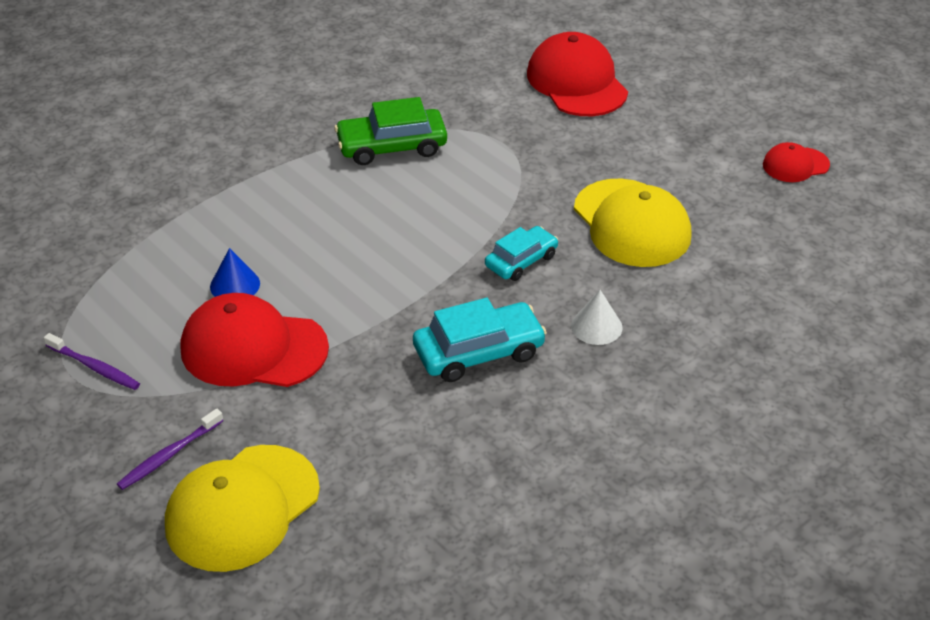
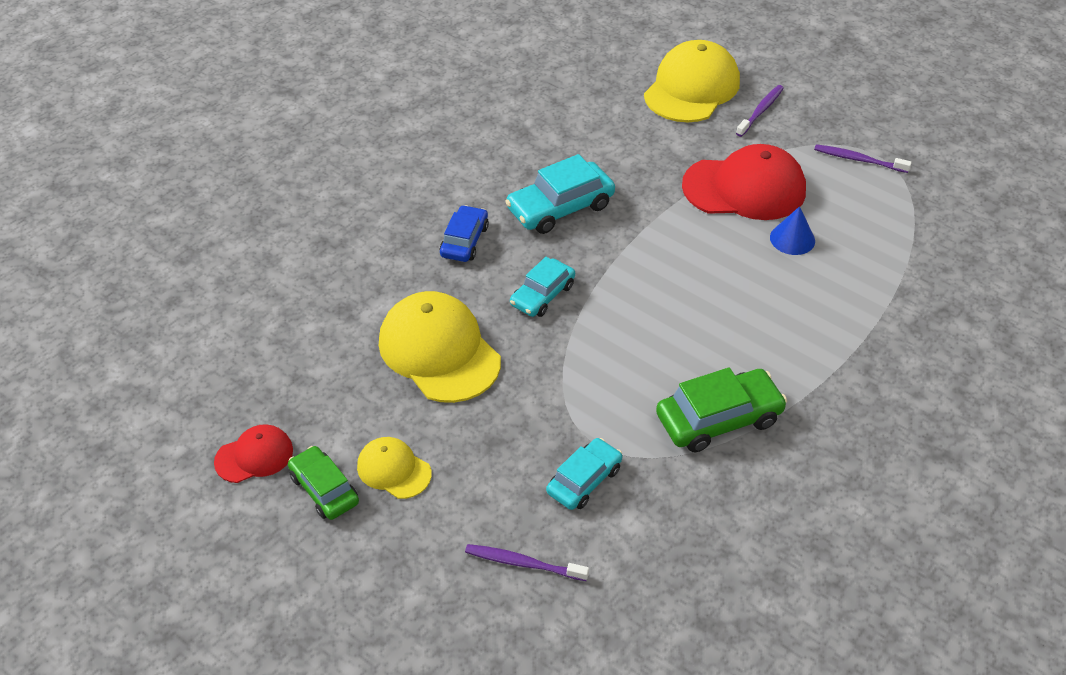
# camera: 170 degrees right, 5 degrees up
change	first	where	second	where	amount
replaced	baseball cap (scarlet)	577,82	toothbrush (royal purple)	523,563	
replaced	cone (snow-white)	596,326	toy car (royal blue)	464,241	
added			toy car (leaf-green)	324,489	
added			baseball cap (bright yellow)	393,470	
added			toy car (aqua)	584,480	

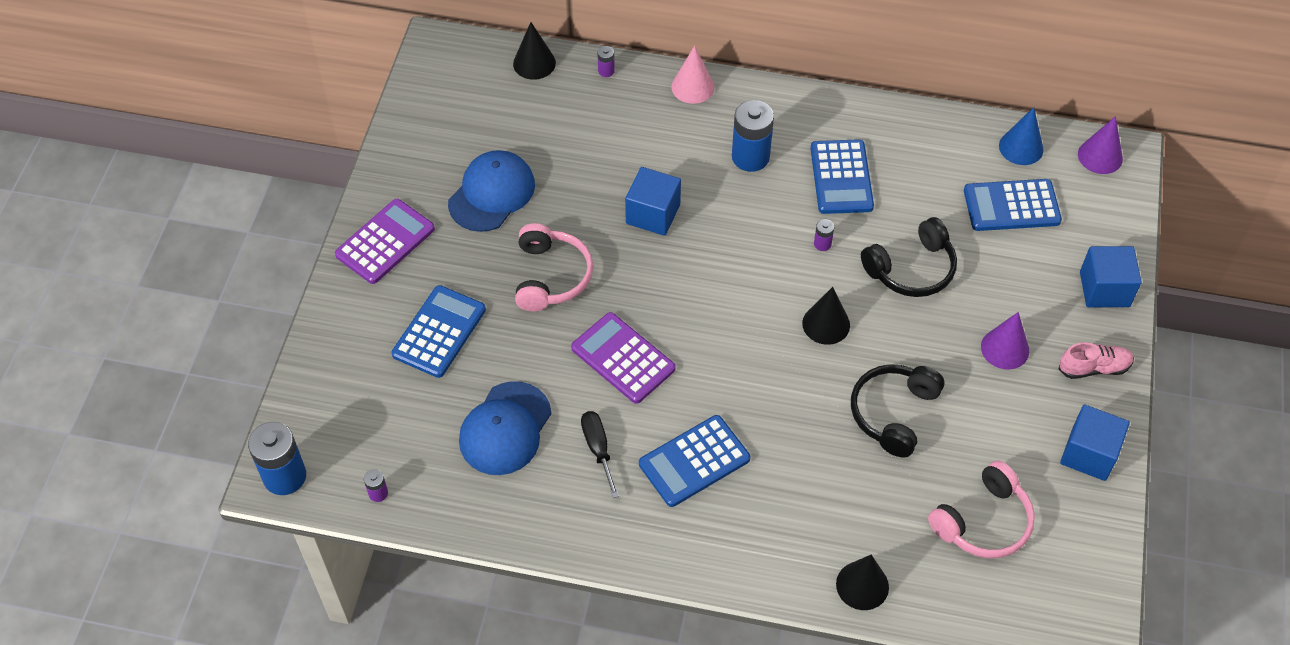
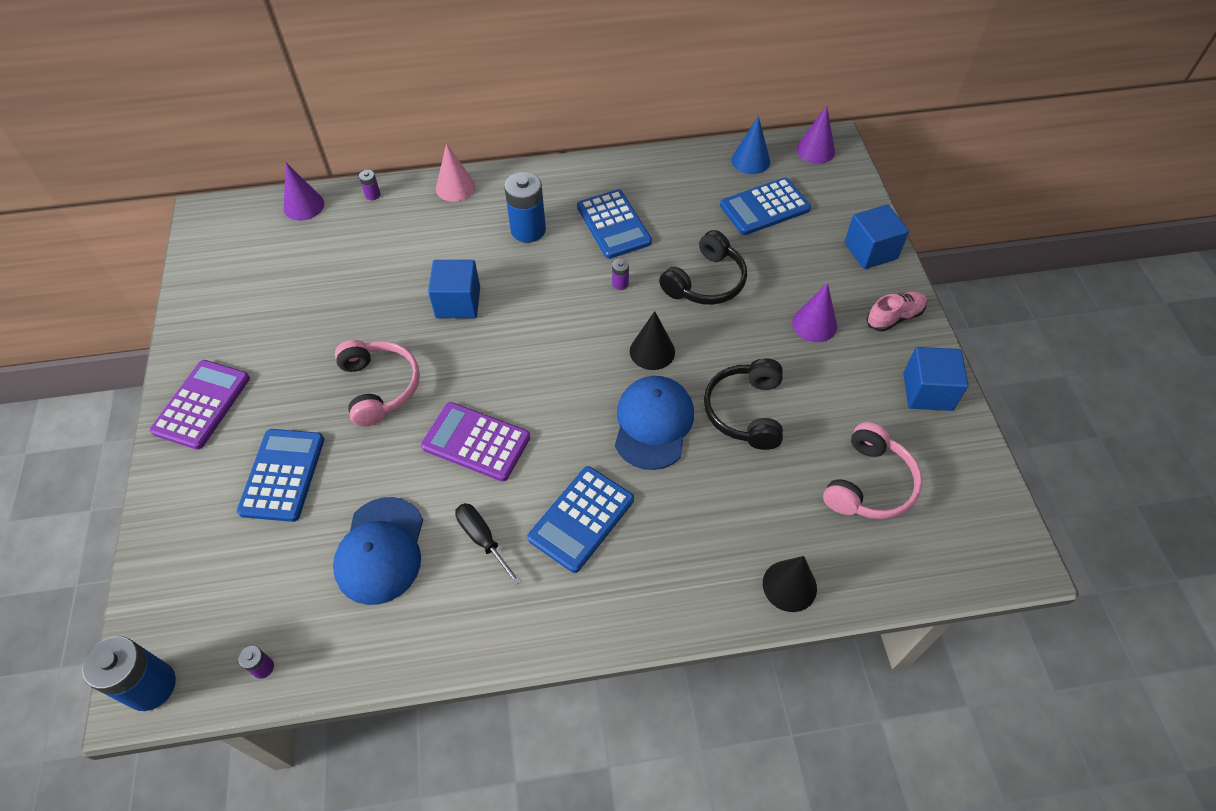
# camera: 20 degrees left, 0 degrees up
change	first	where	second	where	amount
moved	baseball cap (royal blue)	492,193		653,423	
recoloured	cone (jet-black)	534,63	cone (royal purple)	304,206	

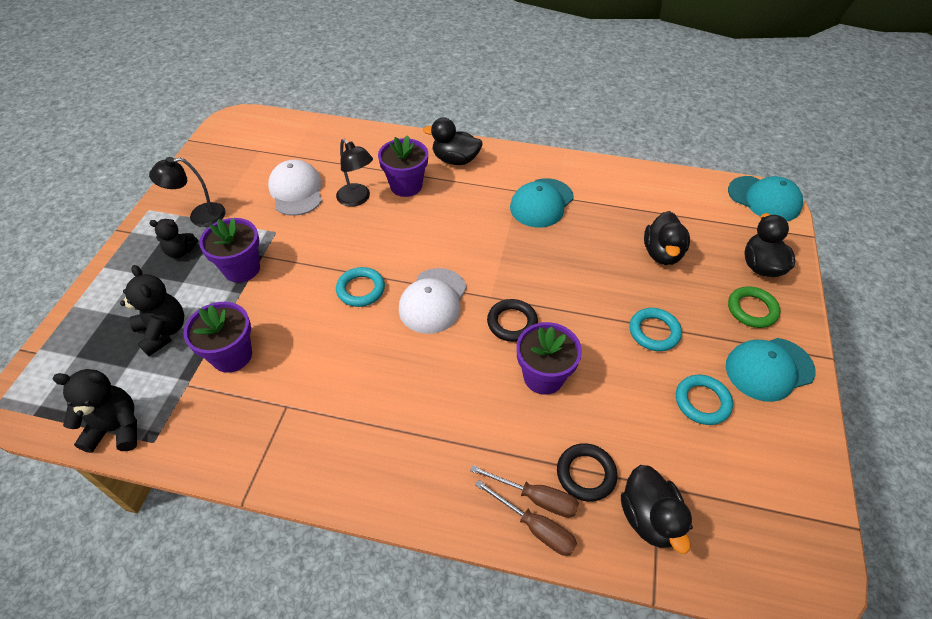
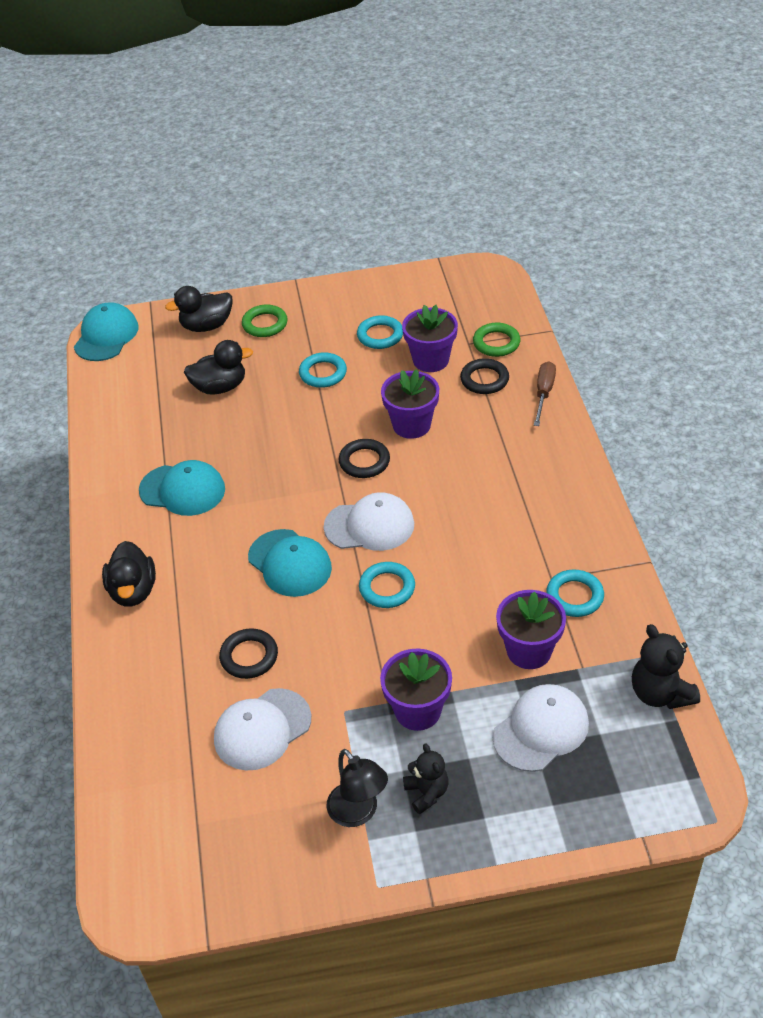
# camera: 110 degrees left, 5 degrees down
change	first	where	second	where	amount
replaced	teddy bear (jet-black)	163,332	baseball cap (snow-white)	541,730	
replaced	desk lamp (jet-black)	357,199	ring (jet-black)	249,656	
moved	potted plant (royal purple)	406,186		430,360	
removed	screwdriver (dark brown)	535,498			
replaced	rubber duck (jet-black)	649,518	ring (leaf-green)	496,343	
moved	baseball cap (aqua)	769,369		290,563	
added			ring (aqua)	574,596	

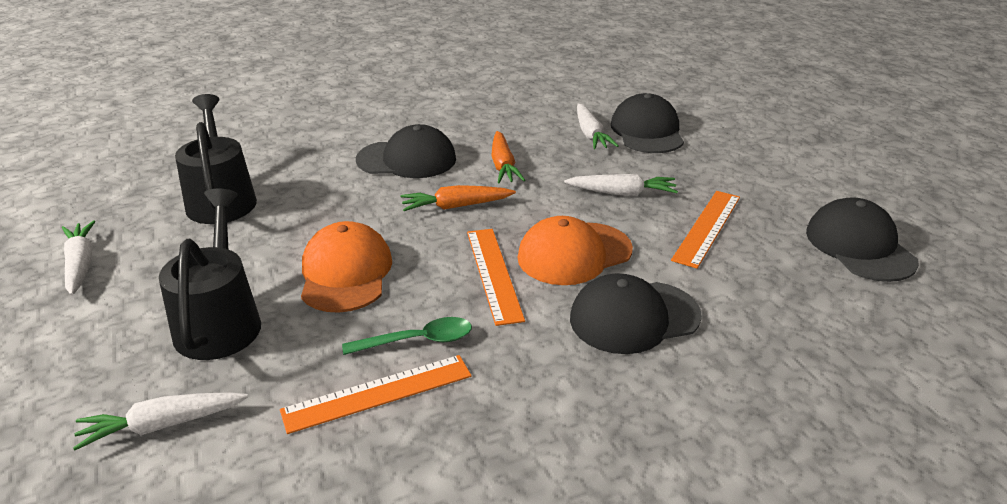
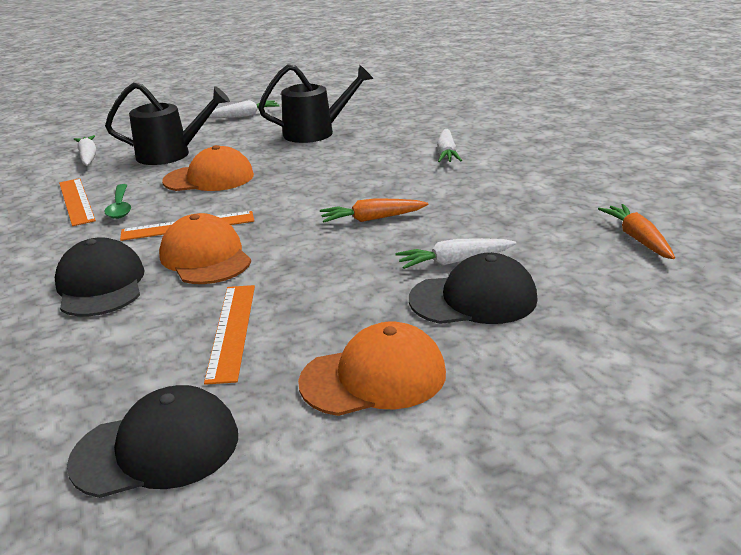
# camera: 90 degrees right, 5 degrees down
change	first	where	second	where	amount
removed	baseball cap (jet-black)	407,159			
moved	toy carrot (orange)	456,206		637,239	
moved	toy carrot (snow-white)	622,193		446,153	
turned	measuring stick (orange)	707,227		232,331	60 degrees clockwise
added			baseball cap (orange)	374,377	

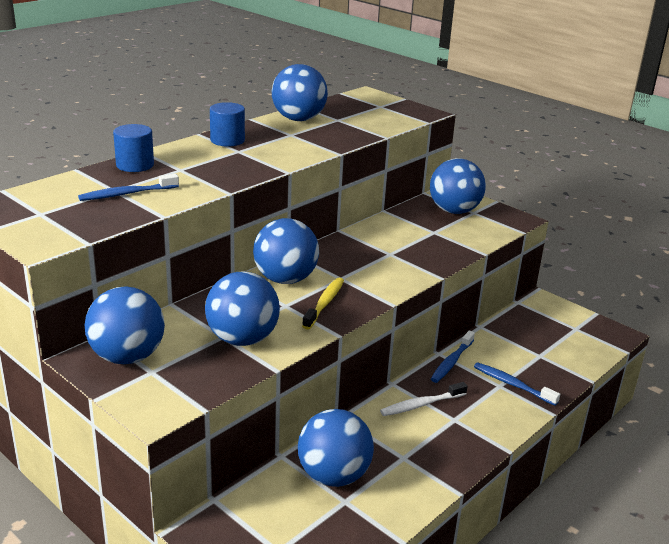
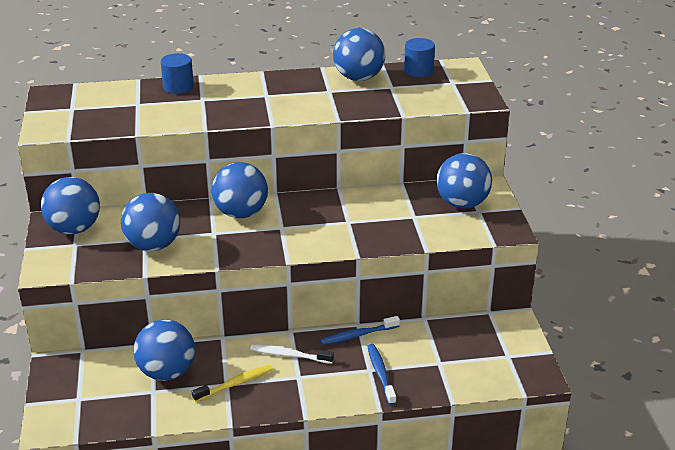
# camera: 40 degrees right, 5 degrees up
change	first	where	second	where	amount
removed	toothbrush (royal blue)	126,194			
moved	cylinder (royal blue)	227,140		418,71	
moved	toothbrush (bright yellow)	324,303		235,384	

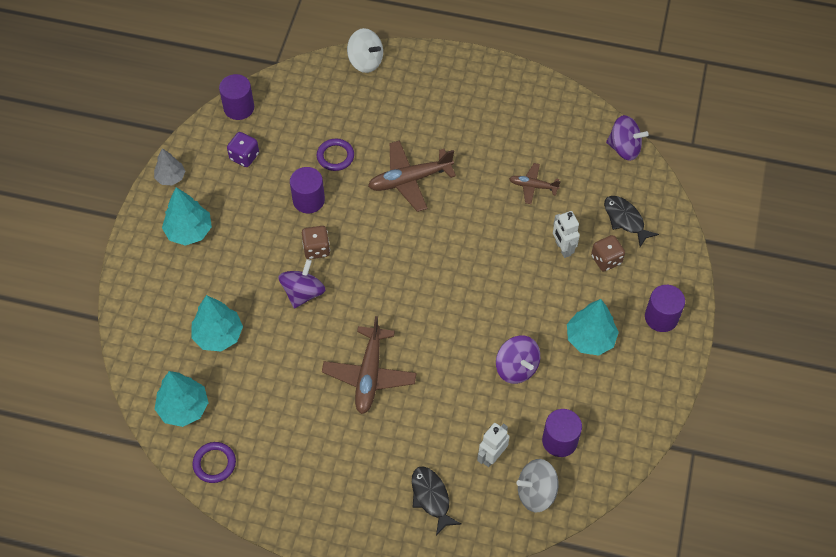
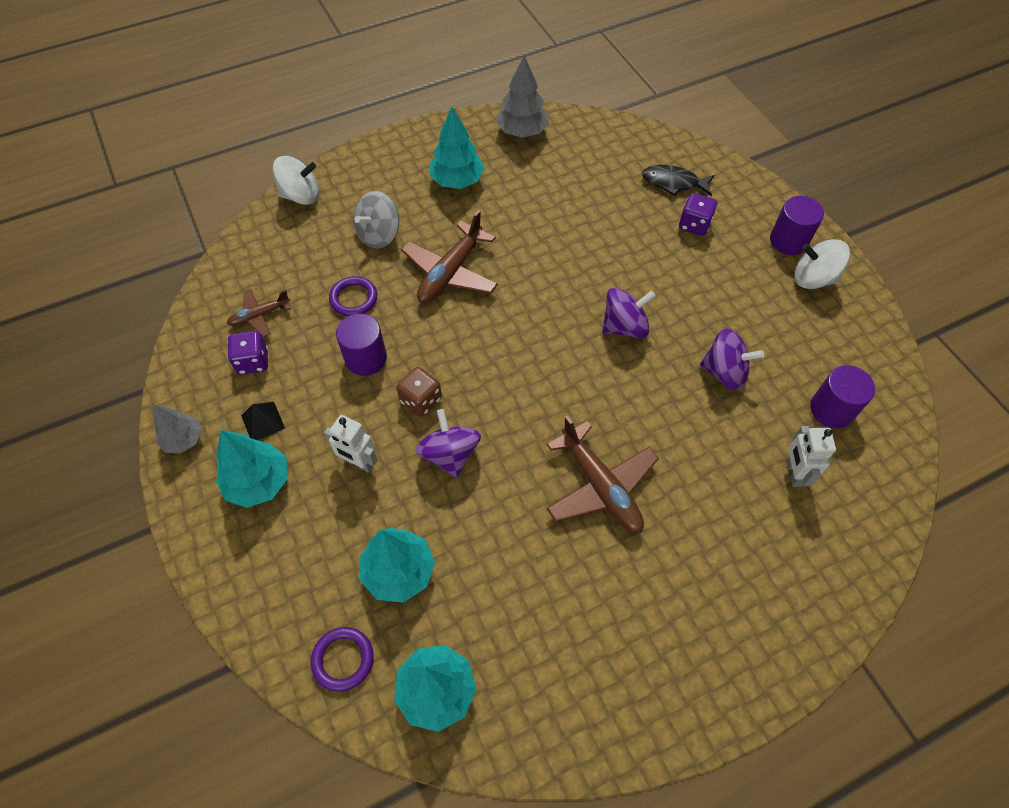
# camera: 40 degrees left, 0 degrees up
change	first	where	second	where	amount
moved	ring (royal purple)	214,463		343,659	
removed	cylinder (royal purple)	239,108			
removed	fish (jet-black)	431,498			
moved	aeroplane (dark brown)	533,186		259,316	
moved	toy top (gray)	536,492		379,235	
moved	toy robot (snow-white)	562,248		359,462	
moved	toy tree (aqua)	590,339		457,181	
recoloured	dice (dark brown)	606,260	dice (royal purple)	694,225	
moved	toy top (royal purple)	624,148		624,326	
added			solid pyramid (jet-black)	263,421	
added			toy tree (gray)	522,131	
added			toy top (snow-white)	813,278	

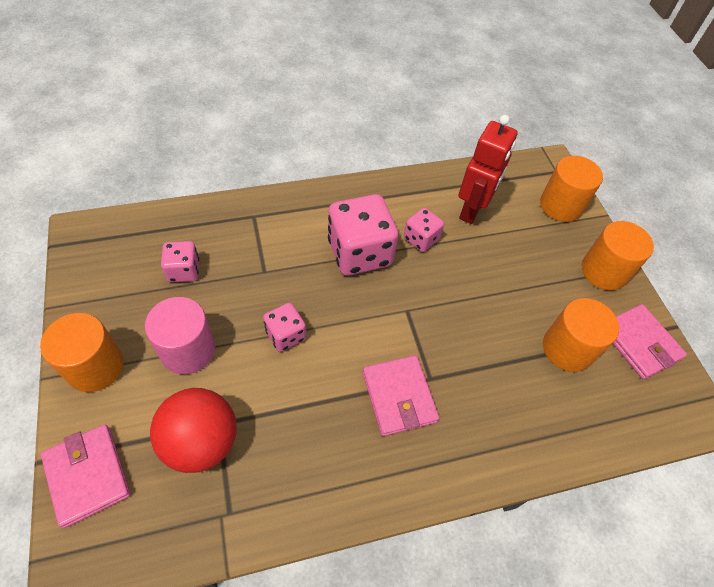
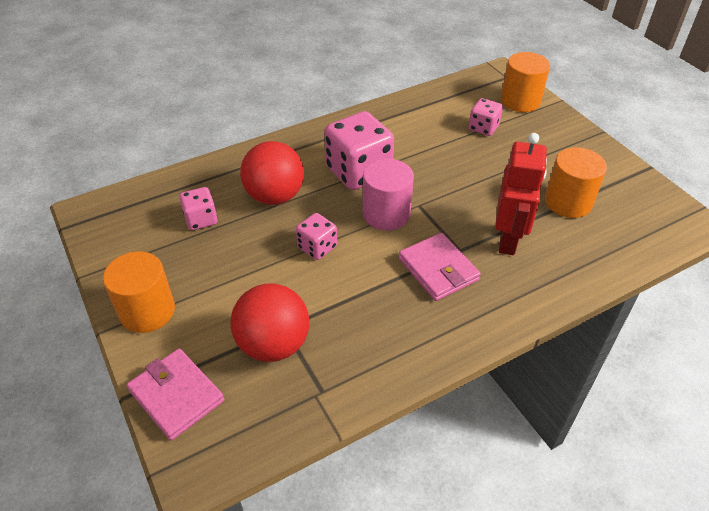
# camera: 10 degrees left, 10 degrees down
change	first	where	second	where	amount
moved	cylinder (rose-pink)	188,350		386,214	
moved	dice (rose-pink)	421,239		483,128	
moved	toy robot (scarlet)	472,210		508,240	
removed	cylinder (orange)	604,271			
removed	card wallet (rose-pink)	639,343			
added			play ball (scarlet)	275,196	

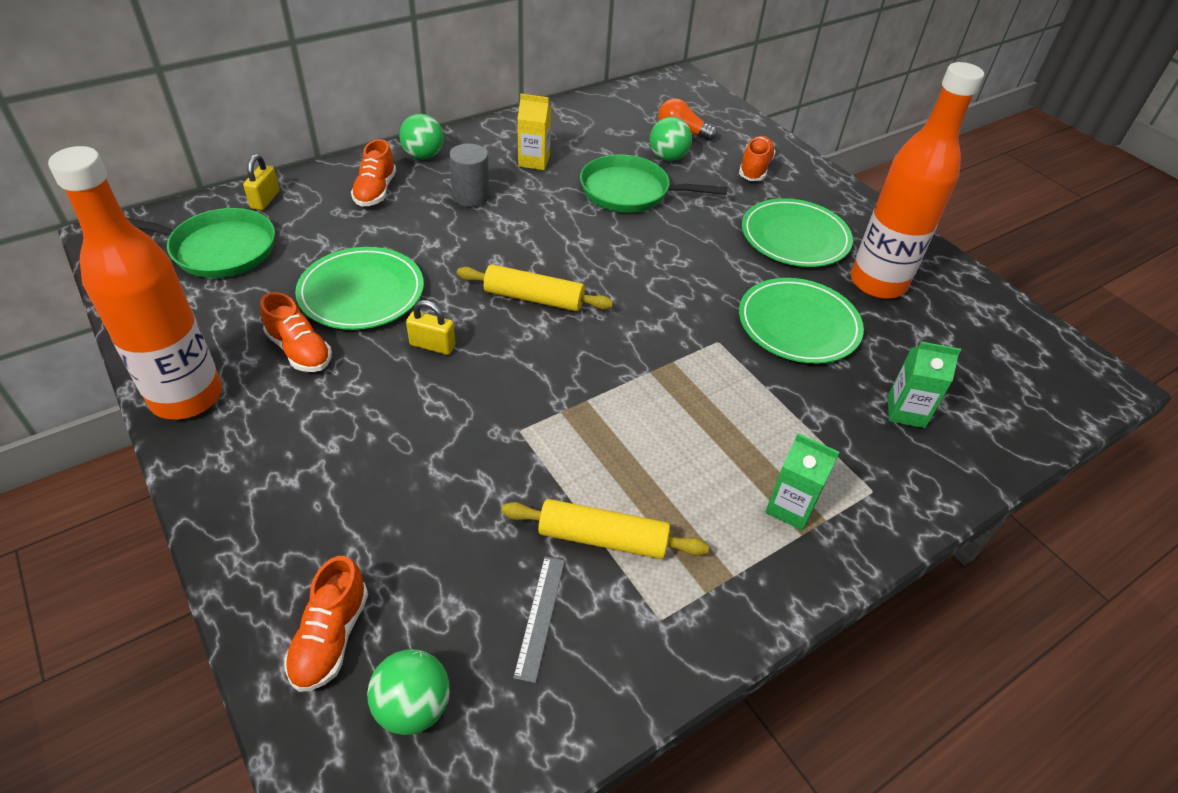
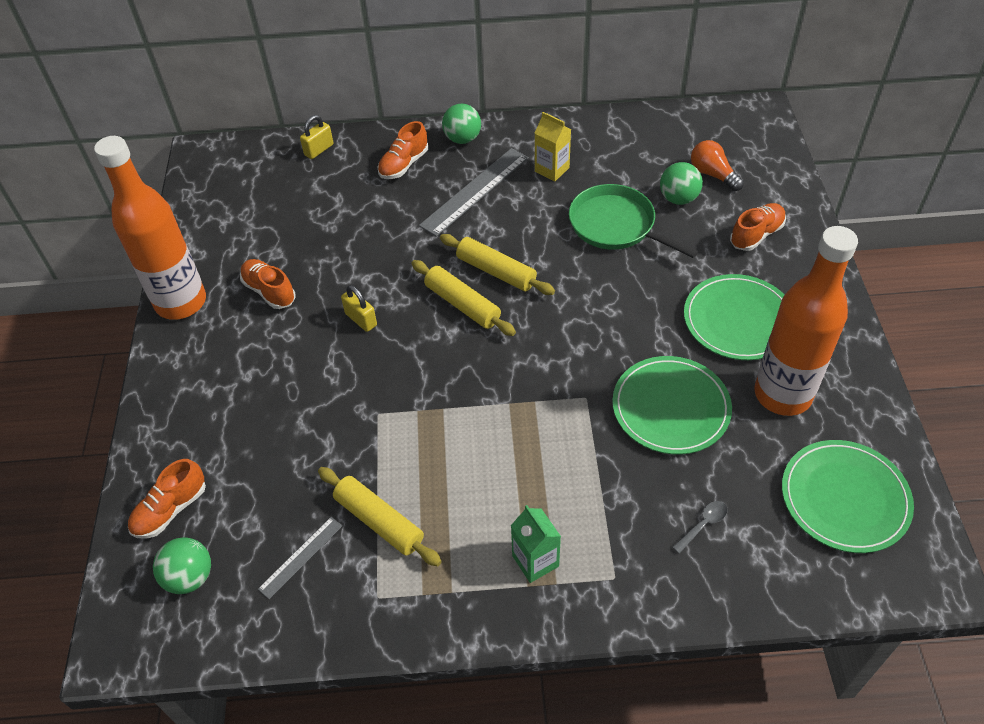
# camera: 35 degrees right, 5 degrees up
change	first	where	second	where	amount
removed	pan (leaf-green)	219,249			
turned	lace-up shoe (orange)	300,350		269,291	150 degrees clockwise
moved	dinner plate (leaf-green)	361,292		844,498	
replaced	cylinder (gray)	471,196	measuring stick (gray)	475,191	
replaced	juice carton (leaf-green)	906,412	tablespoon (gray)	703,524	
added			dough roller (bright yellow)	496,271	

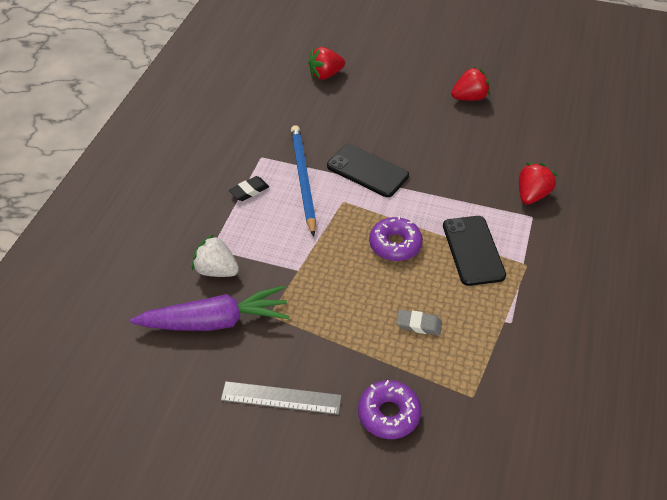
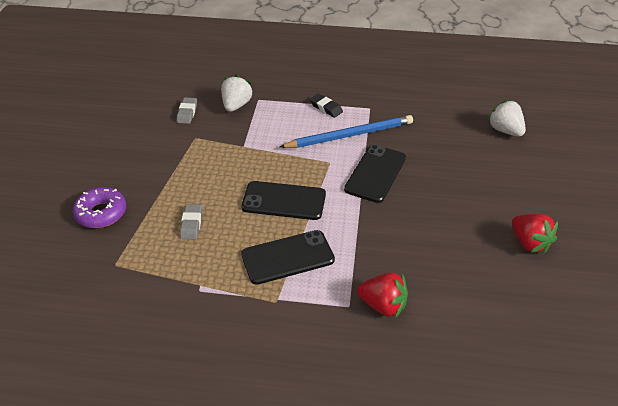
# camera: 80 degrees right, 5 degrees down
change	first	where	second	where	amount
replaced	toy carrot (royal purple)	215,321	eraser (gray)	187,113	
removed	measuring stick (gray)	281,397			
recoloured	berry (scarlet)	325,75	berry (snow-white)	505,130	
replaced	donut (royal purple)	395,244	phone (jet-black)	284,201	

